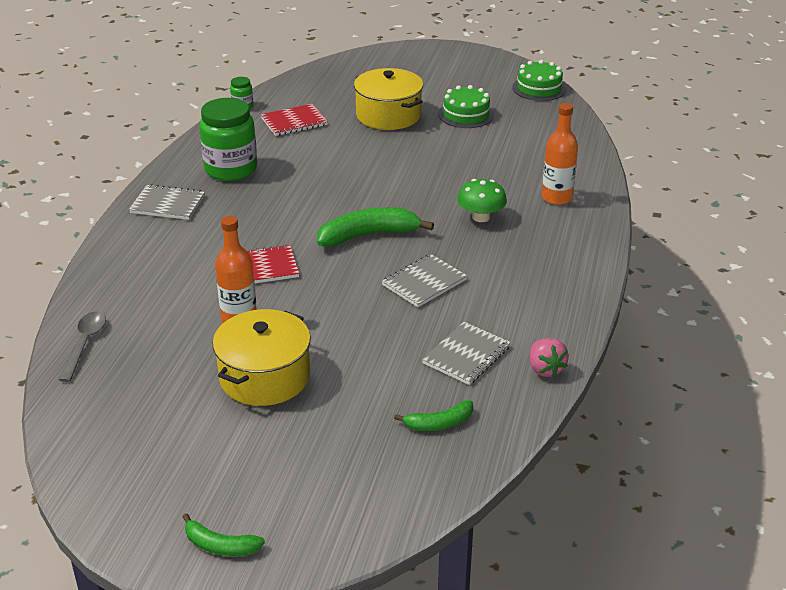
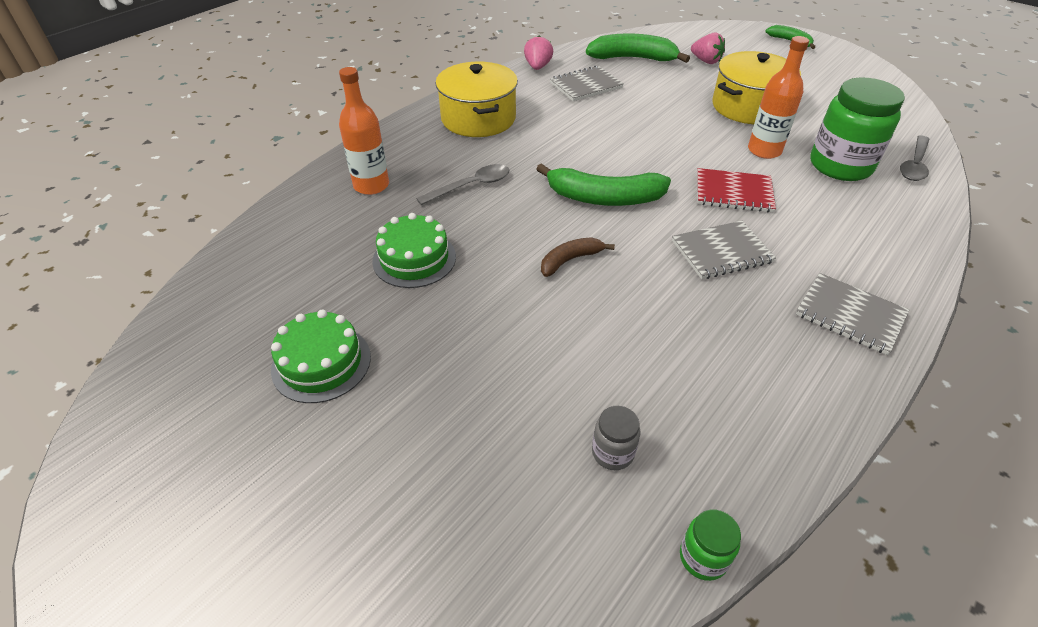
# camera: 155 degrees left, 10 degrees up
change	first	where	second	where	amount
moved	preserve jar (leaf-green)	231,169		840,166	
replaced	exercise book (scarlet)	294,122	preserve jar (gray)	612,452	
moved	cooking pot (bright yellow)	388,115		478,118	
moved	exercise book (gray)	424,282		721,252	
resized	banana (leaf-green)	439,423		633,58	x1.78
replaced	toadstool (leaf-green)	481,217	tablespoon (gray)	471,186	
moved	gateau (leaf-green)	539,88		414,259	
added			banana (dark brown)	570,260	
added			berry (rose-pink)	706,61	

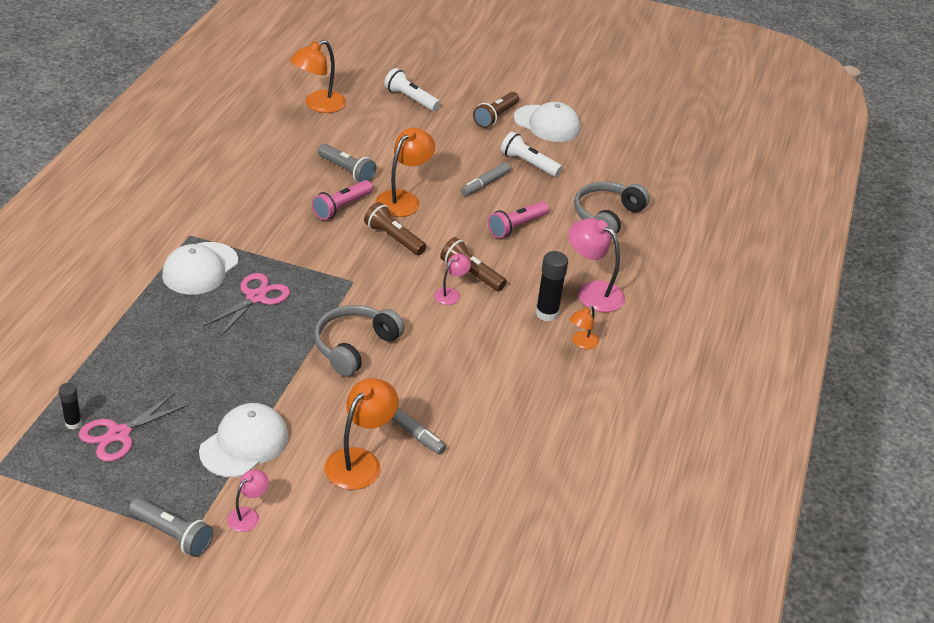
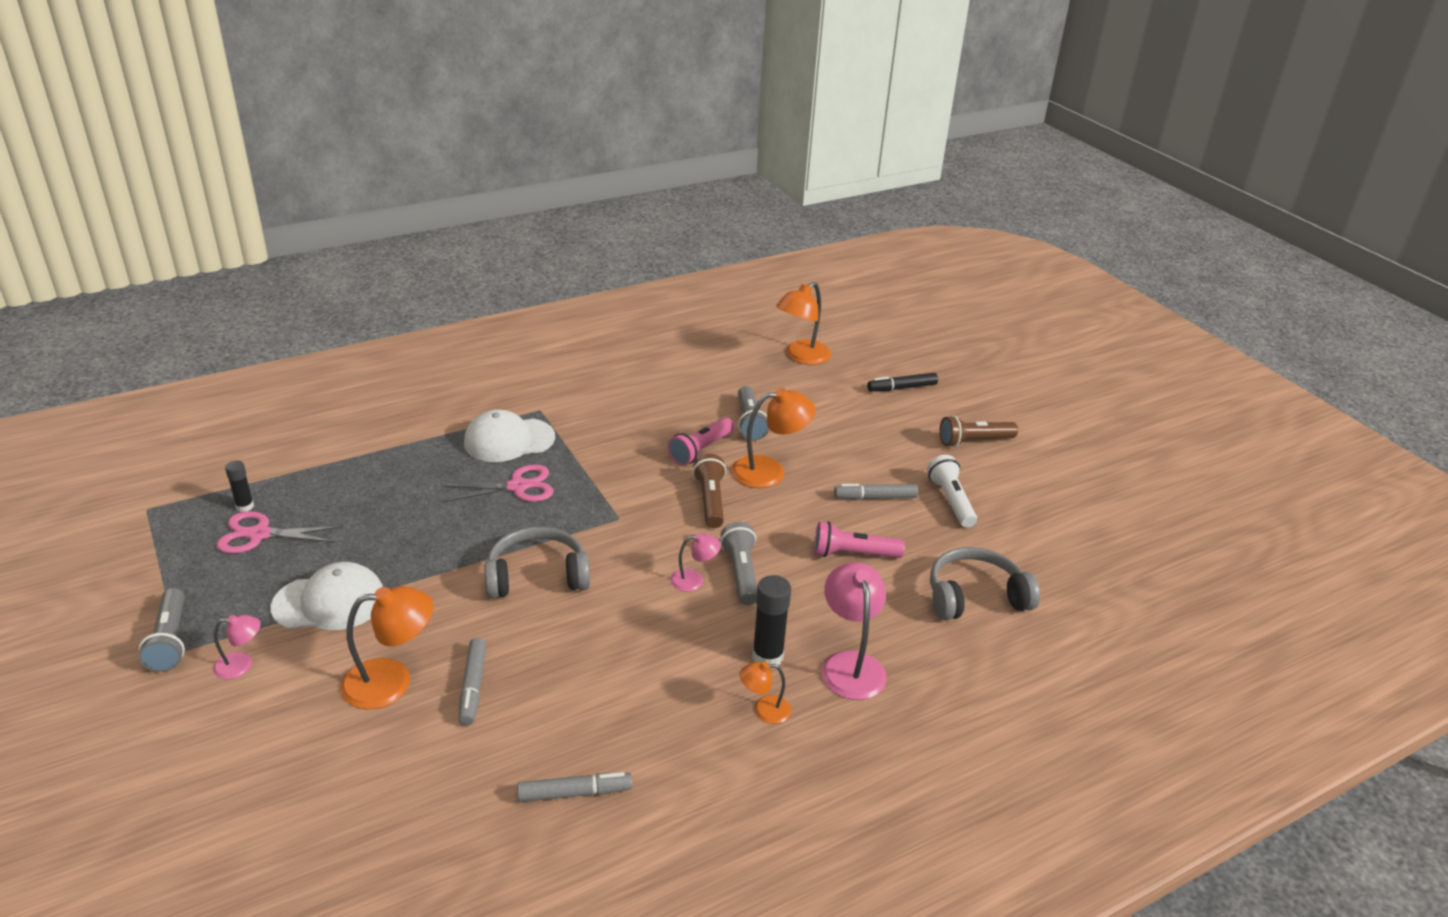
# camera: 45 degrees right, 5 degrees down
change	first	where	second	where	amount
turned	desk lamp (orange)	318,105		801,357	45 degrees counterclockwise
turned	torch (rose-pink)	341,207		700,450	45 degrees counterclockwise
replaced	torch (snow-white)	410,99	felt pen (jet-black)	902,388	
recoloured	torch (dark brown)	471,274	torch (gray)	741,573	
removed	baseball cap (snow-white)	547,124			
added			felt pen (gray)	574,793	

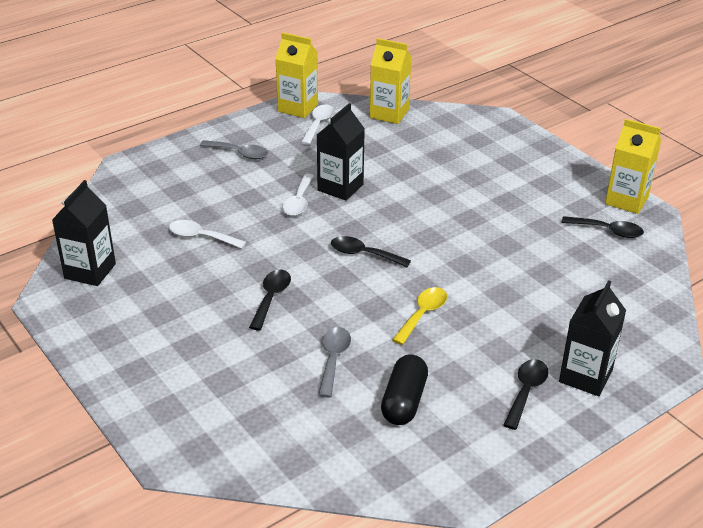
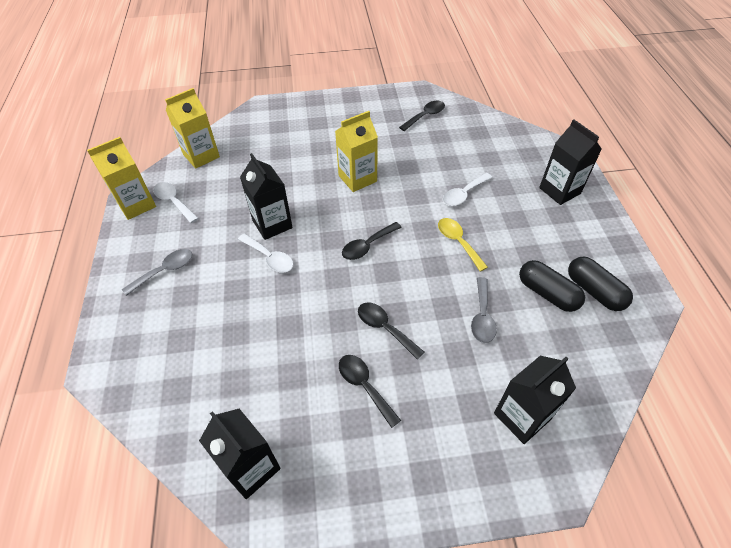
# camera: 60 degrees left, 15 degrees up
change	first	where	second	where	amount
moved	tablespoon (snow-white)	201,237		463,194	
turned	tablespoon (gray)	333,359		482,317	120 degrees counterclockwise
moved	tablespoon (jet-black)	526,391		364,386	
moved	juice carton (bright yellow)	626,200		357,178	
added			juice carton (jet-black)	522,416	
added			capsule (jet-black)	594,291	

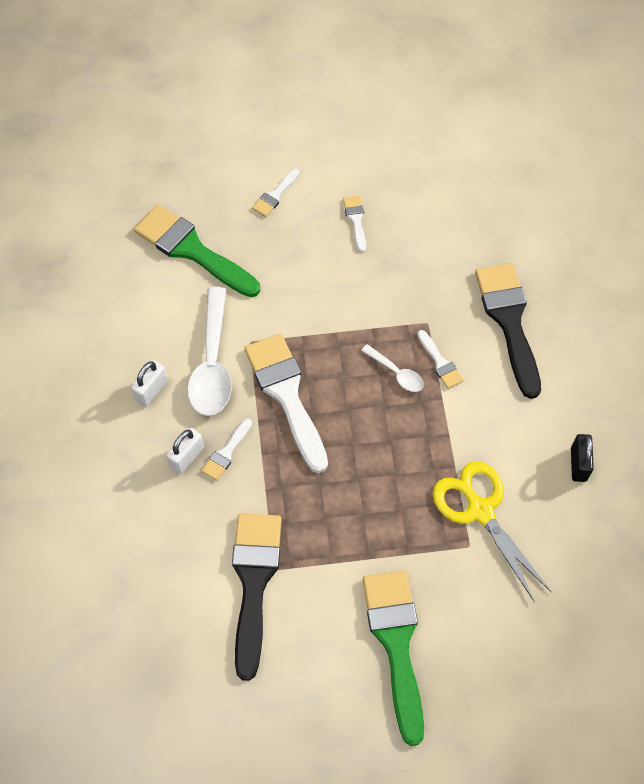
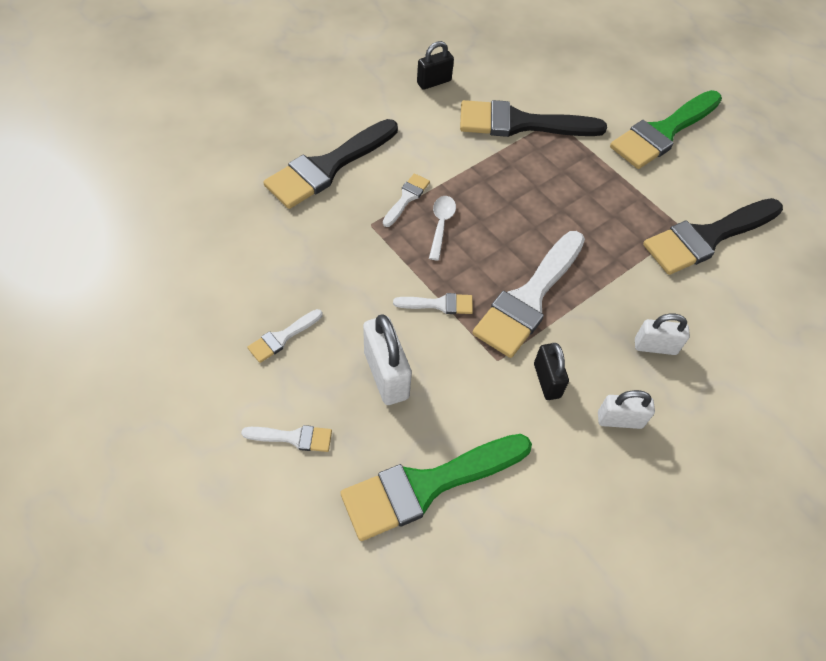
# camera: 125 degrees left, 5 degrees down
change	first	where	second	where	amount
turned	paint brush (leaf-green)	192,250		427,486	60 degrees clockwise
replaced	tablespoon (snow-white)	212,363	padlock (jet-black)	547,380	
moved	paint brush (snow-white)	226,453		439,304	
replaced	scissors (bright yellow)	480,510	paint brush (jet-black)	520,123	
added			padlock (snow-white)	386,375	

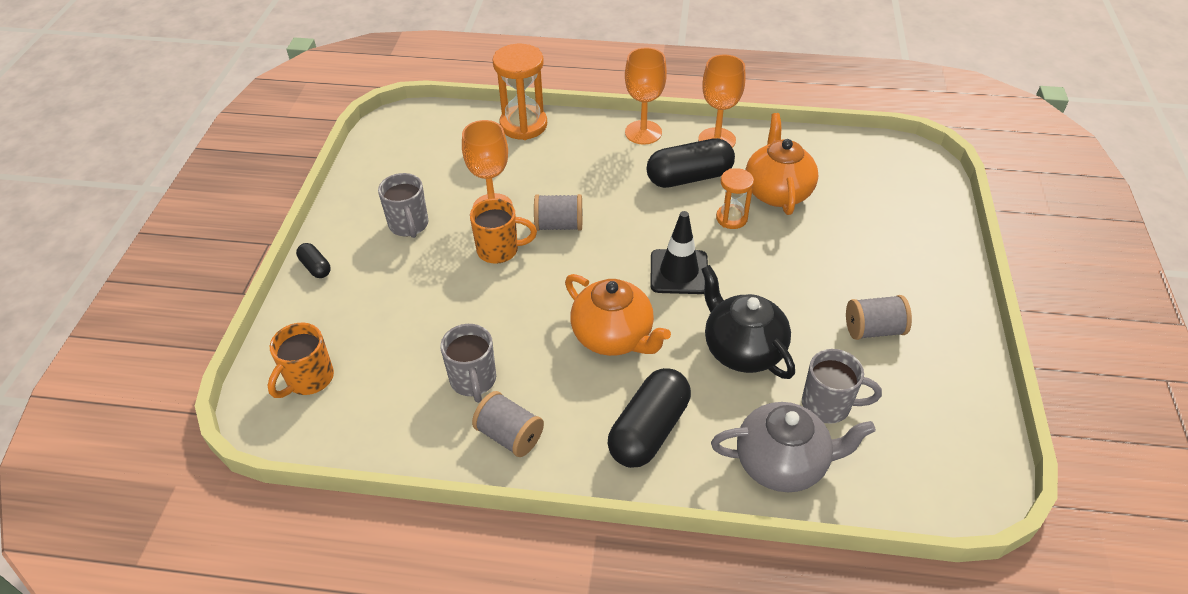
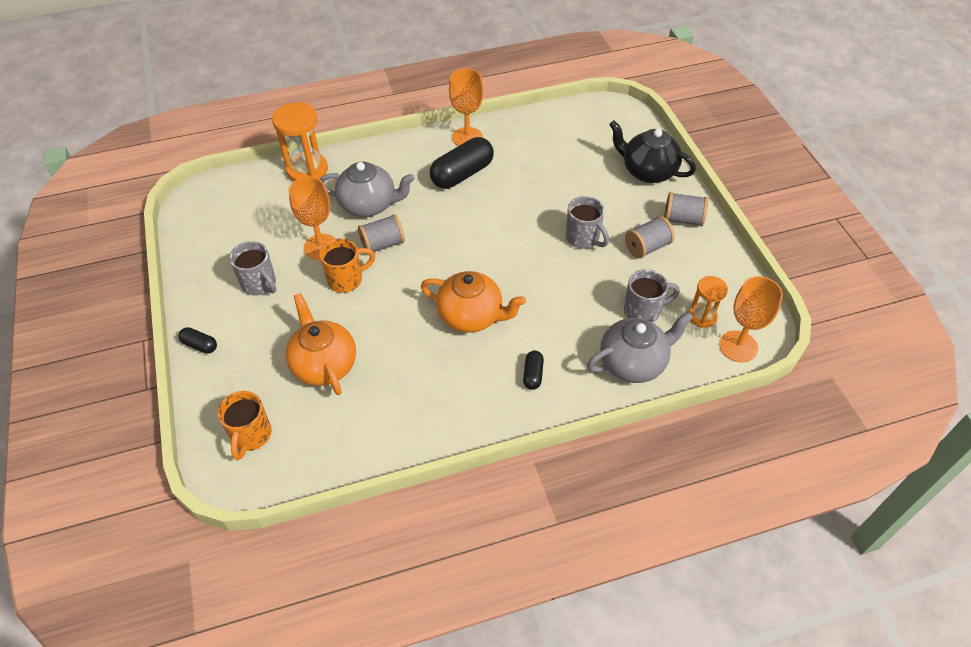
# camera: 25 degrees left, 5 degrees up
change	first	where	second	where	amount
moved	tea mug (gray)	473,381		583,239	
moved	bobbin (gray)	509,435		683,219	
resized	capsule (jet-black)	649,430		533,374	x0.48
moved	wine glass (orange)	643,132		738,346	
removed	road cone (jet-black)	679,272			
moved	tea pot (jet-black)	742,350		647,171	
moved	sand timer (orange)	731,218		702,316	
moved	tea pot (orange)	777,192		324,364	
added			tea pot (gray)	369,205	

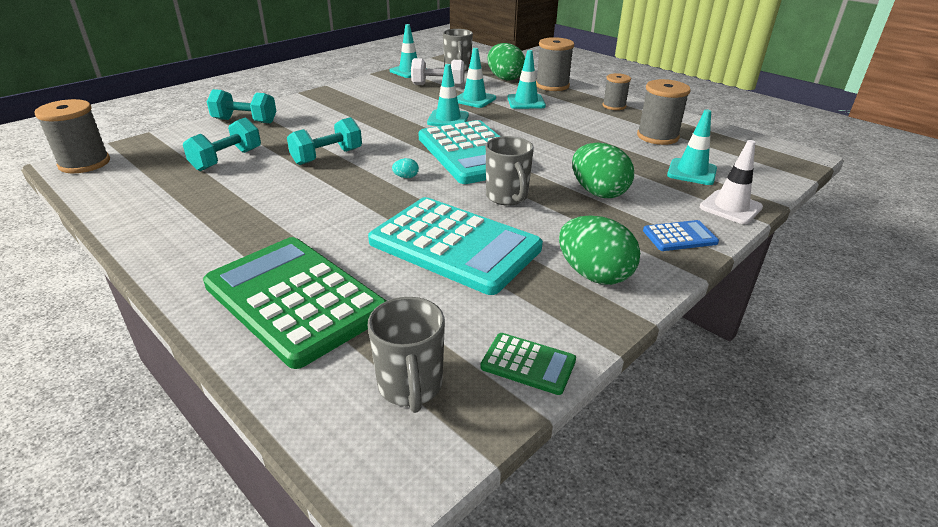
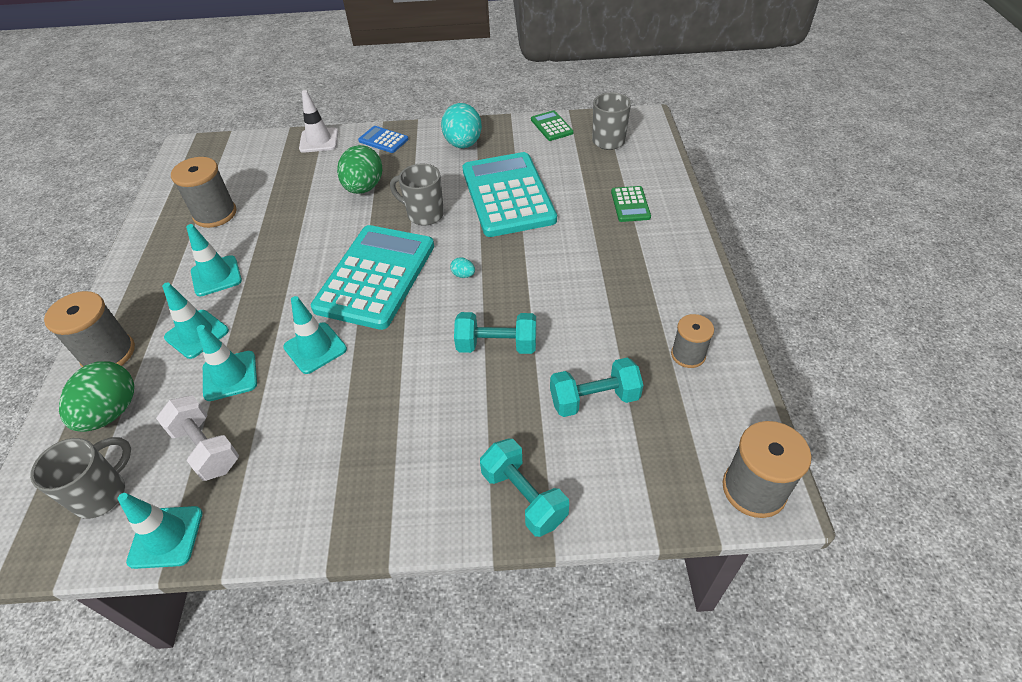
# camera: 135 degrees left, 15 degrees up
change	first	where	second	where	amount
resized	calculator (leaf-green)	295,299		630,204	x0.43
turned	tea mug (gray)	507,197		424,214	90 degrees counterclockwise
recoloured	egg shape (leaf-green)	594,275	egg shape (aqua)	463,144	
moved	bobbin (gray)	614,106		688,355	
moved	road cone (aqua)	691,172		216,276	

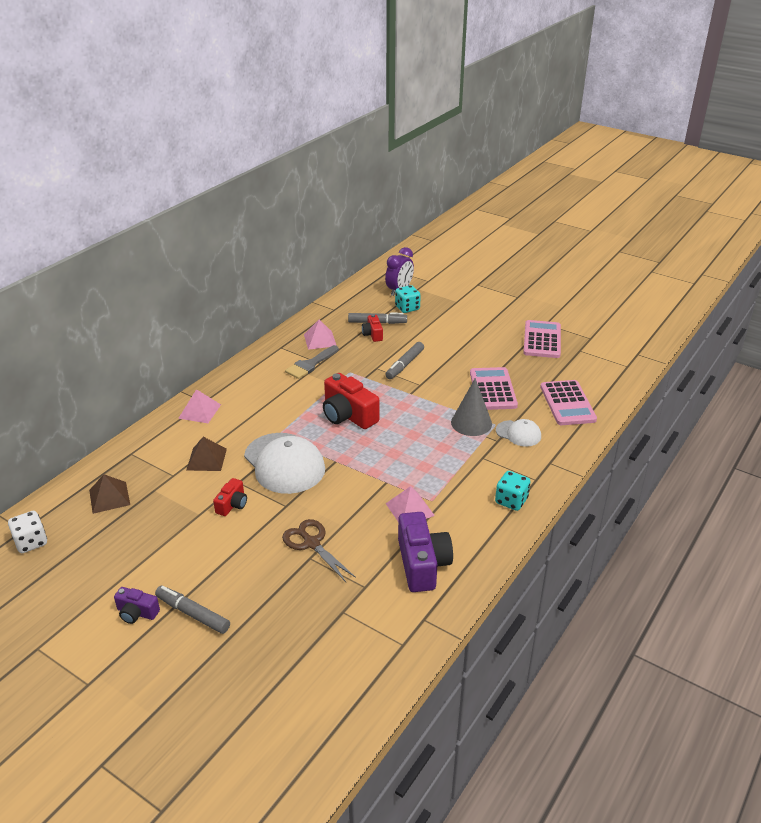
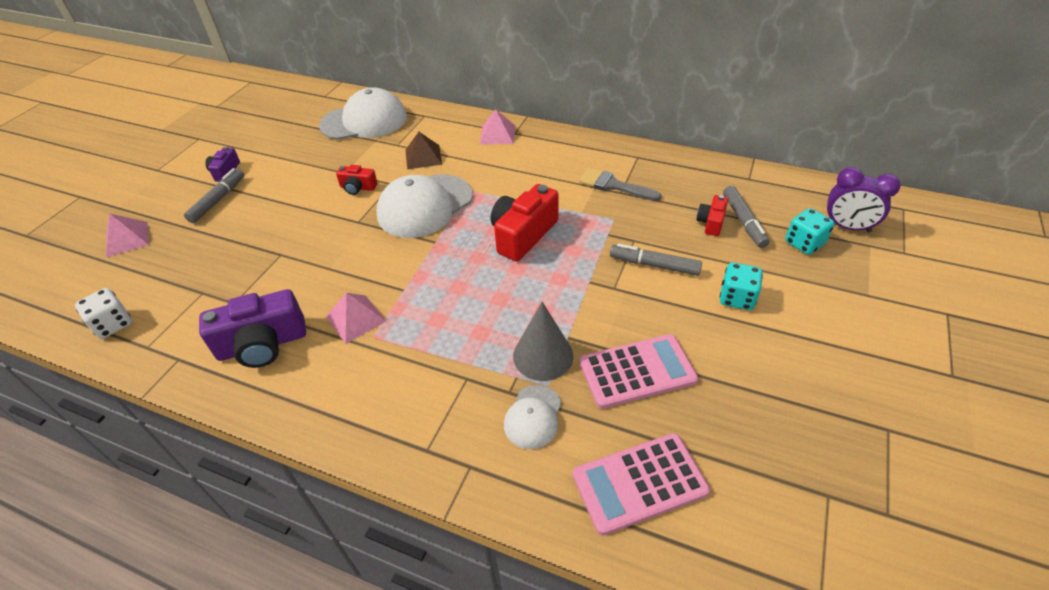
# camera: 80 degrees right, 10 degrees up
change	first	where	second	where	amount
moved	dice (snow-white)	31,542		113,324	
replaced	solid pyramid (dark brown)	109,497	baseball cap (snow-white)	364,121	
removed	scissors (dark brown)	311,543			
moved	solid pyramid (rose-pink)	320,340		127,239	
turned	camera (scarlet)	372,334		711,222	45 degrees counterclockwise
moved	dice (aqua)	511,501		736,298	
removed	calculator (rose-pink)	542,340			

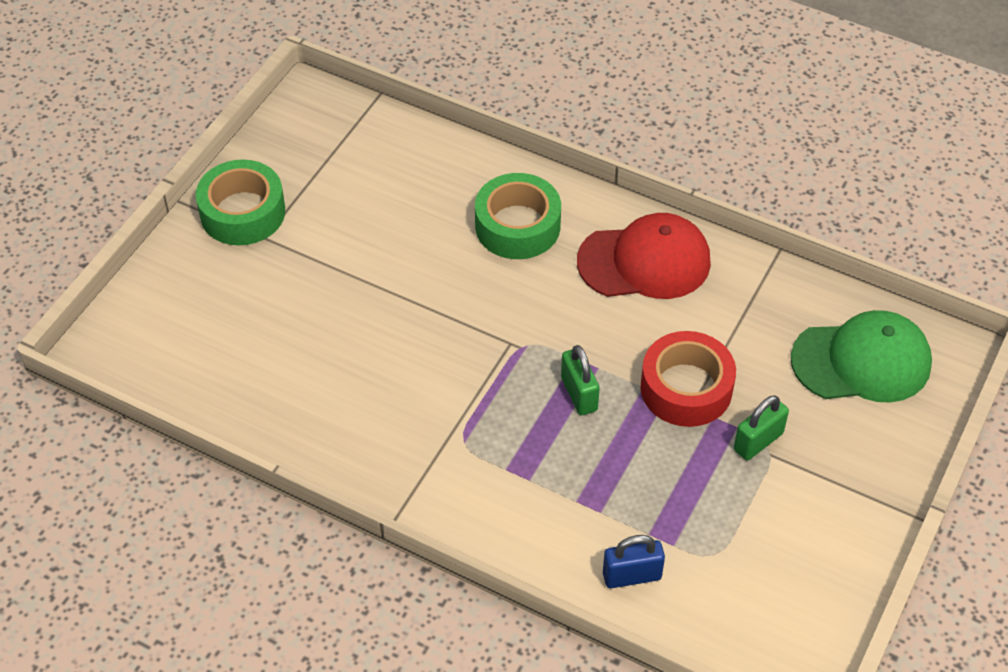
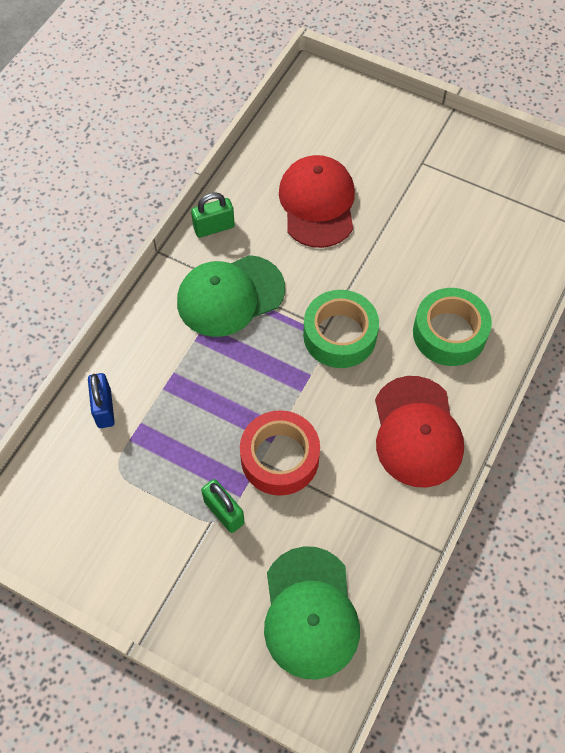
# camera: 90 degrees right, 10 degrees up
change	first	where	second	where	amount
moved	roll of tape (leaf-green)	242,212		339,335	
moved	padlock (leaf-green)	579,394		214,227	
added			baseball cap (leaf-green)	230,296	
added			baseball cap (scarlet)	317,203	

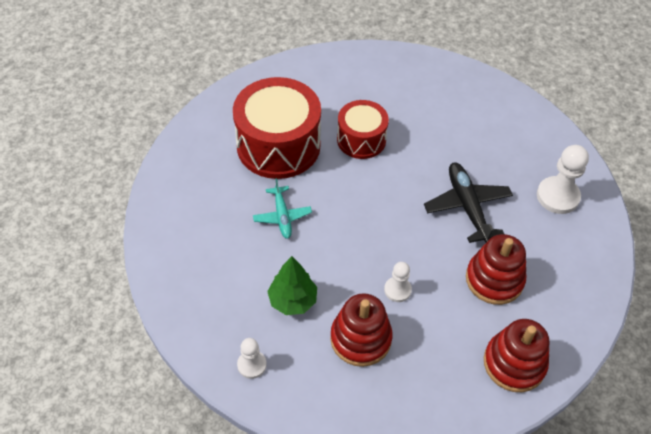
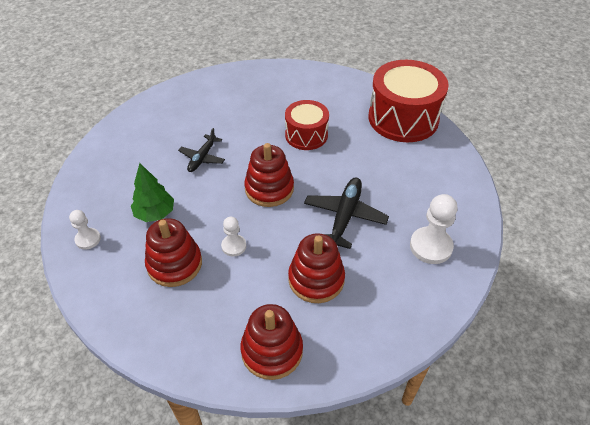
# camera: 35 degrees right, 5 degrees down
change	first	where	second	where	amount
moved	toy drum (scarlet)	278,145		403,118	
recoloured	aeroplane (aqua)	282,216	aeroplane (jet-black)	202,157	
added			stacking toy (scarlet)	269,189	

